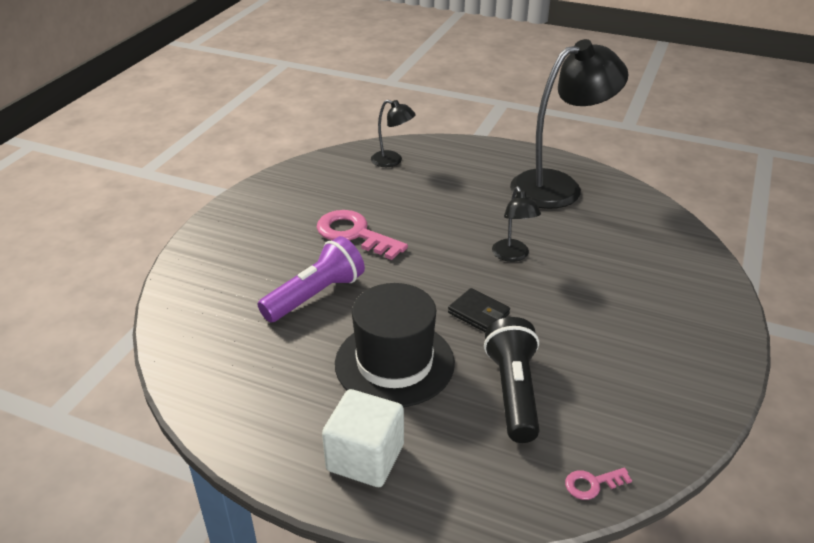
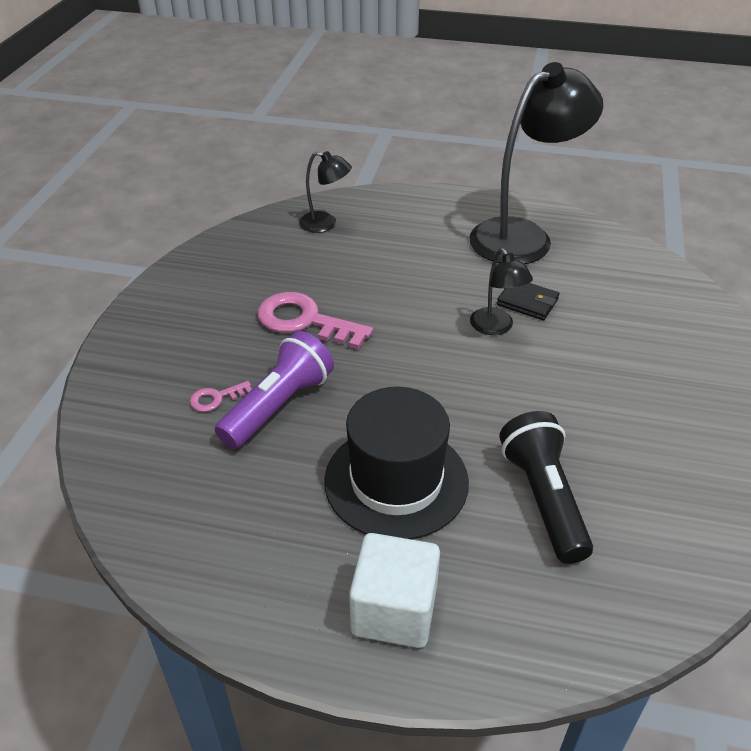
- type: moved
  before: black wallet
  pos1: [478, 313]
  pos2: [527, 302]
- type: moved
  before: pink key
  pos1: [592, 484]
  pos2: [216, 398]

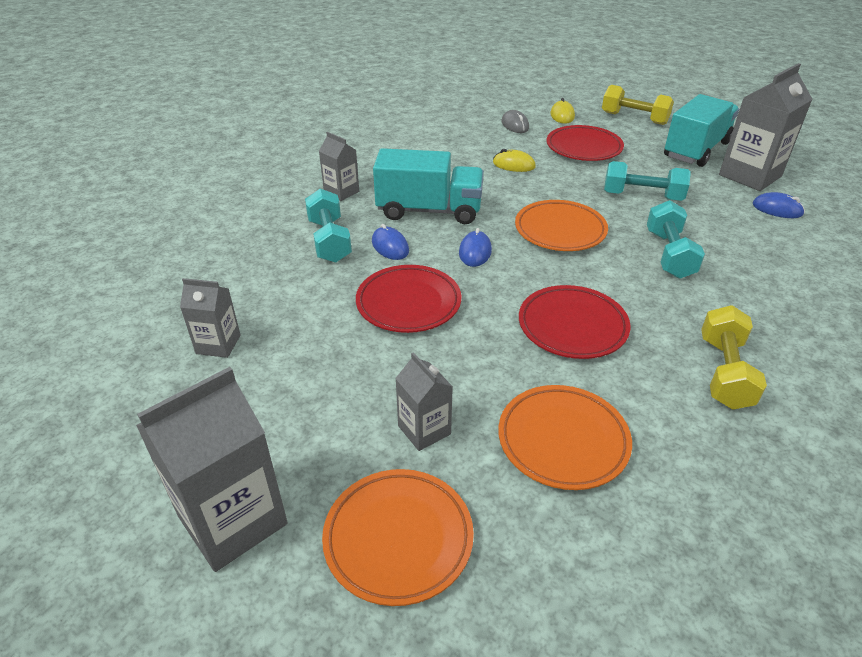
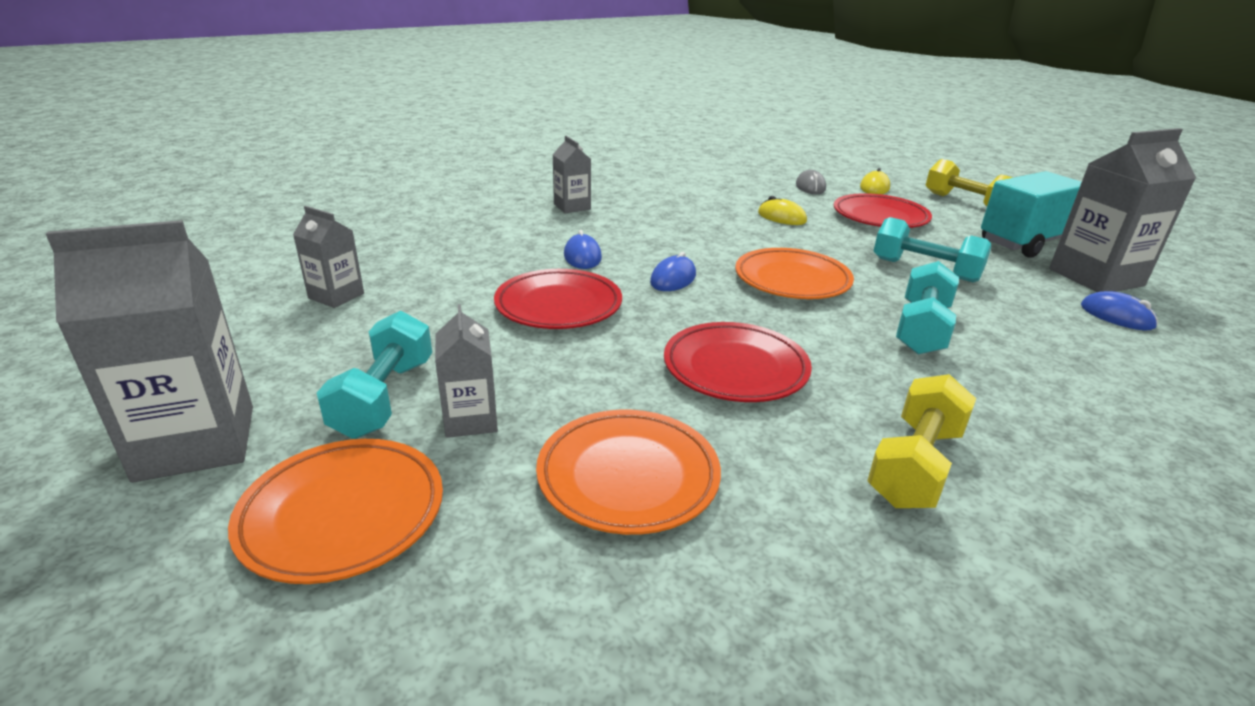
- type: removed
  before: turquoise truck
  pos1: [429, 210]
- type: moved
  before: turquoise dumbbell
  pos1: [329, 240]
  pos2: [384, 398]

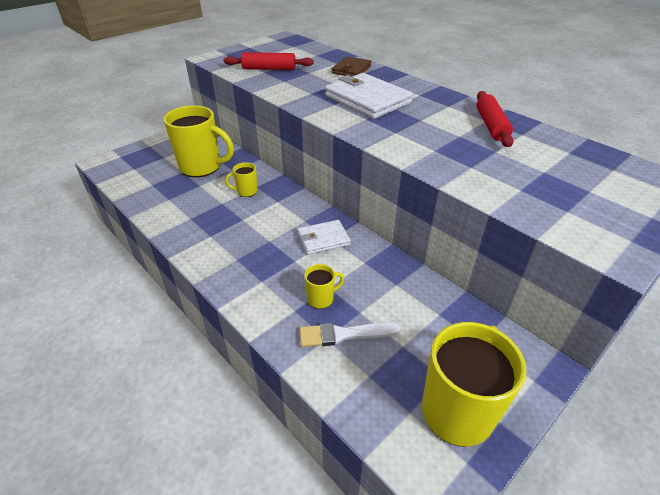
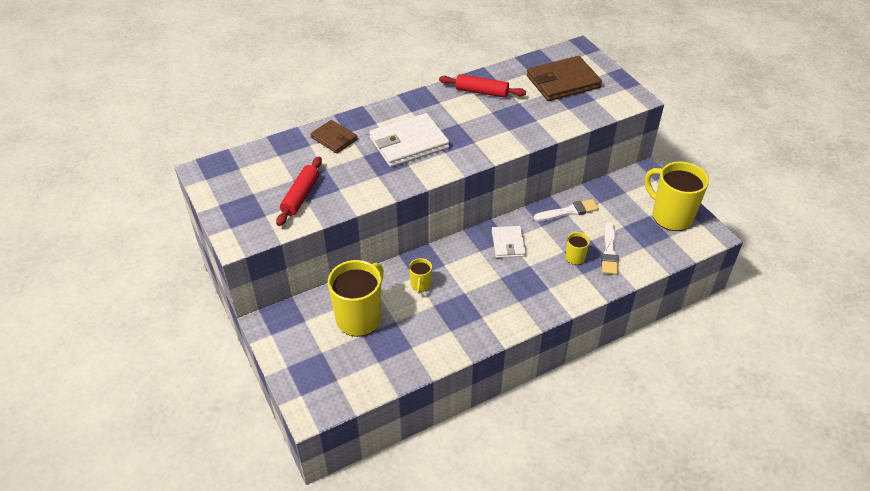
- type: added
  after: brown wallet
  pos2: [563, 82]
- type: added
  after: white brush
  pos2: [568, 211]

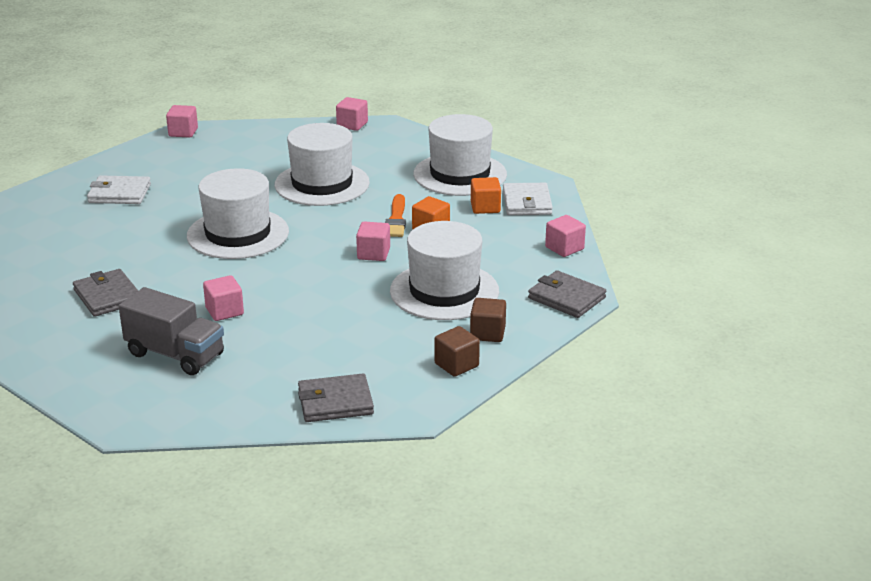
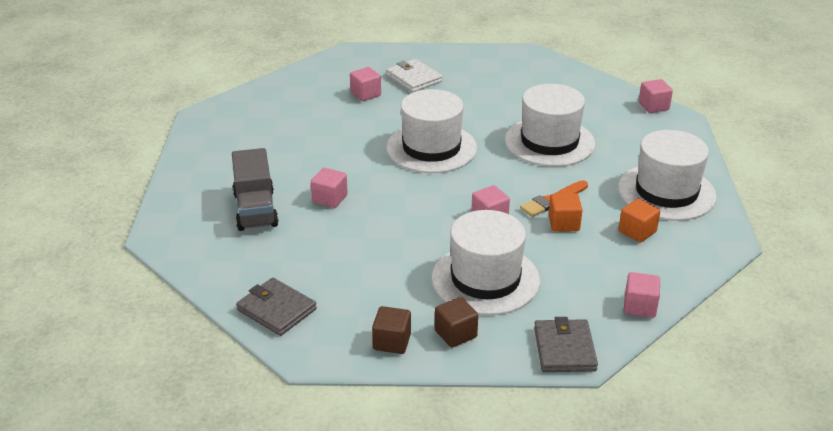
- type: removed
  before: grey wallet
  pos1: [108, 296]
- type: removed
  before: white wallet
  pos1: [526, 203]
- type: moved
  before: pink cube
  pos1: [183, 132]
  pos2: [365, 94]

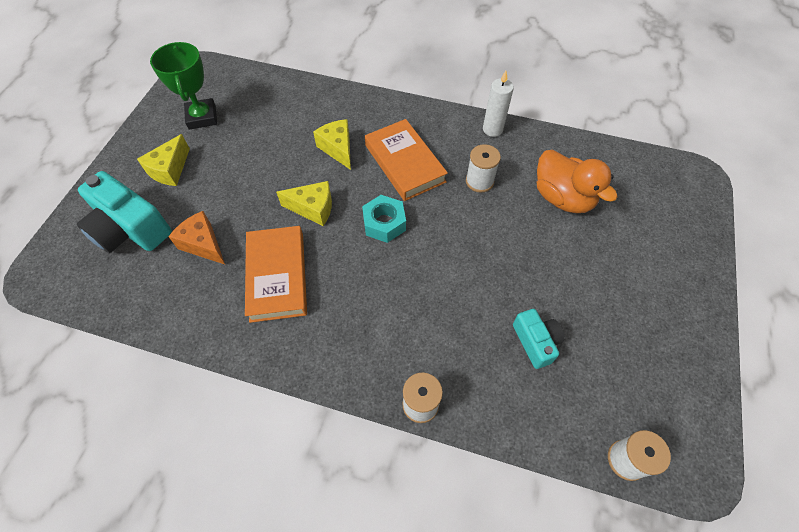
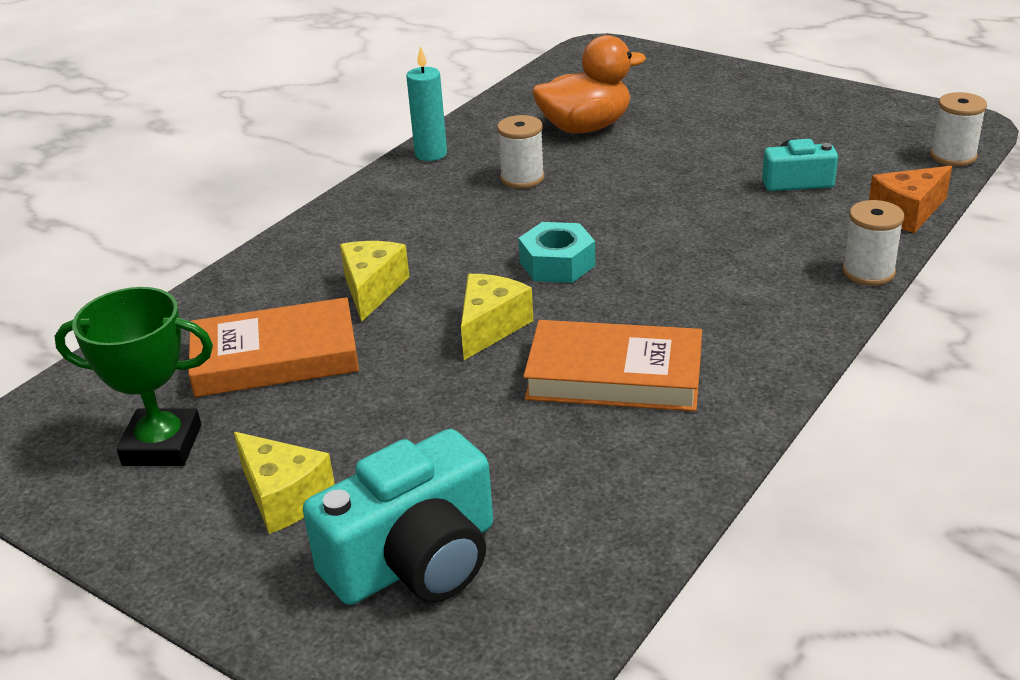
- type: moved
  before: orange cheese
  pos1: [203, 244]
  pos2: [907, 213]
- type: moved
  before: orange book
  pos1: [404, 163]
  pos2: [275, 357]
- type: recoloured
  before: white candle
  after: turquoise candle
  pos1: [492, 129]
  pos2: [431, 154]
- type: turned
  before: yellow cheese
  pos1: [338, 149]
  pos2: [372, 289]
  turn: 105

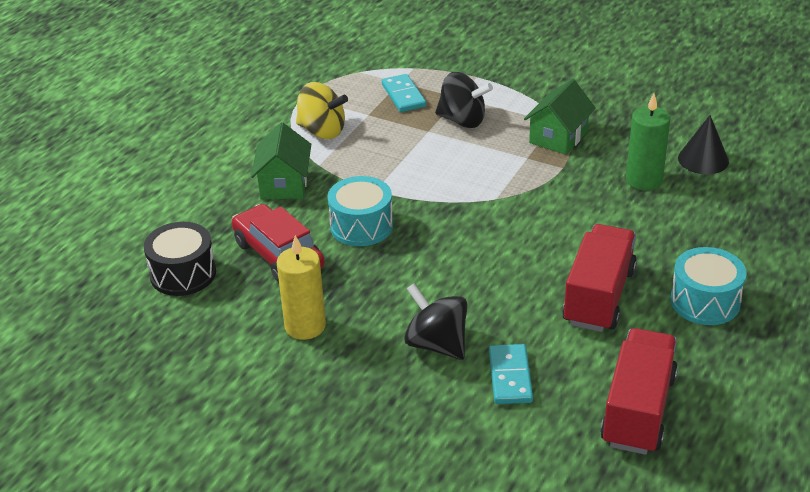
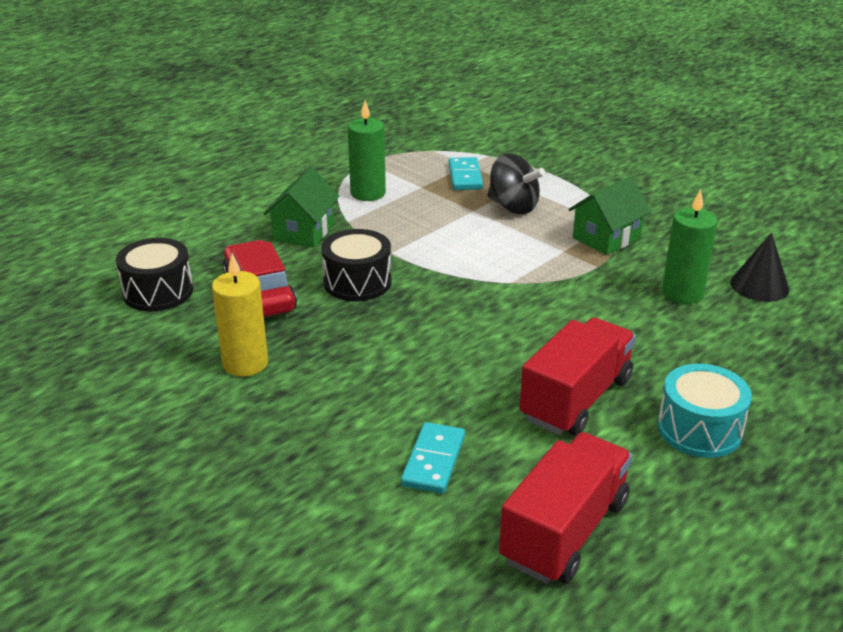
- type: removed
  before: black spinning top
  pos1: [437, 344]
- type: replaced
  before: yellow spinning top
  after: green candle
  pos1: [322, 131]
  pos2: [368, 193]
- type: recoloured
  before: turquoise drum
  after: black drum
  pos1: [361, 226]
  pos2: [357, 282]

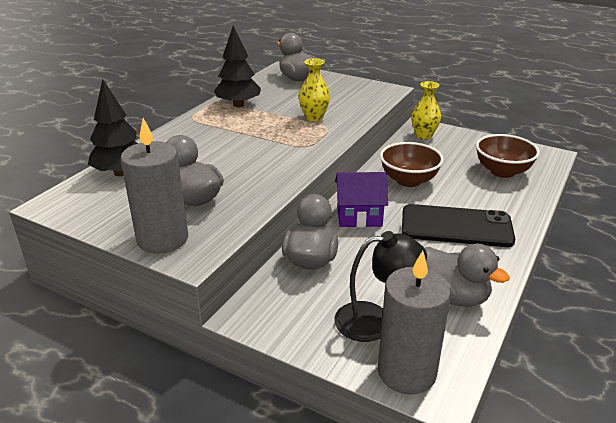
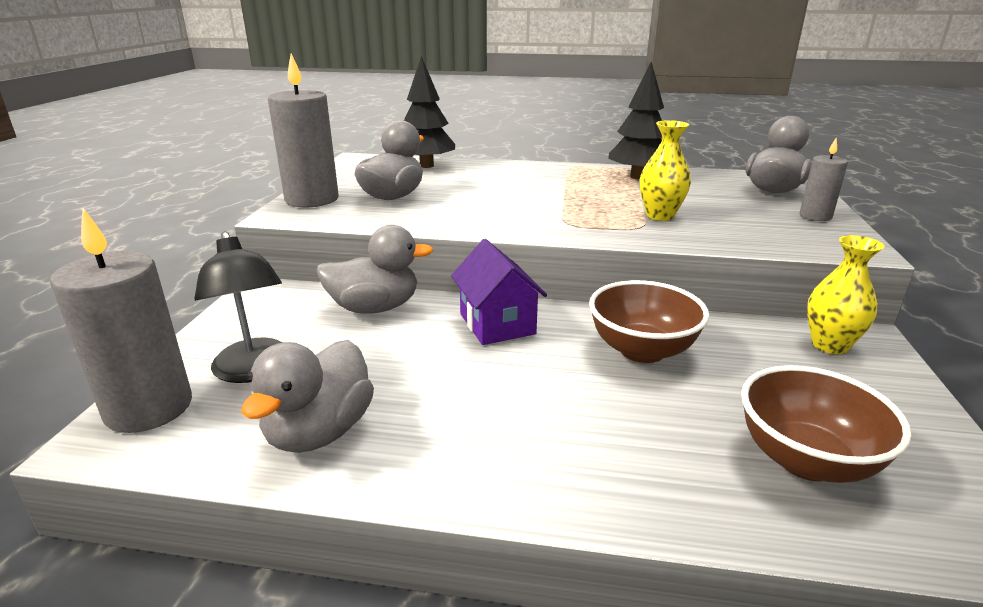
- type: removed
  before: black phone
  pos1: [456, 226]
- type: added
  after: grey candle
  pos2: [815, 216]

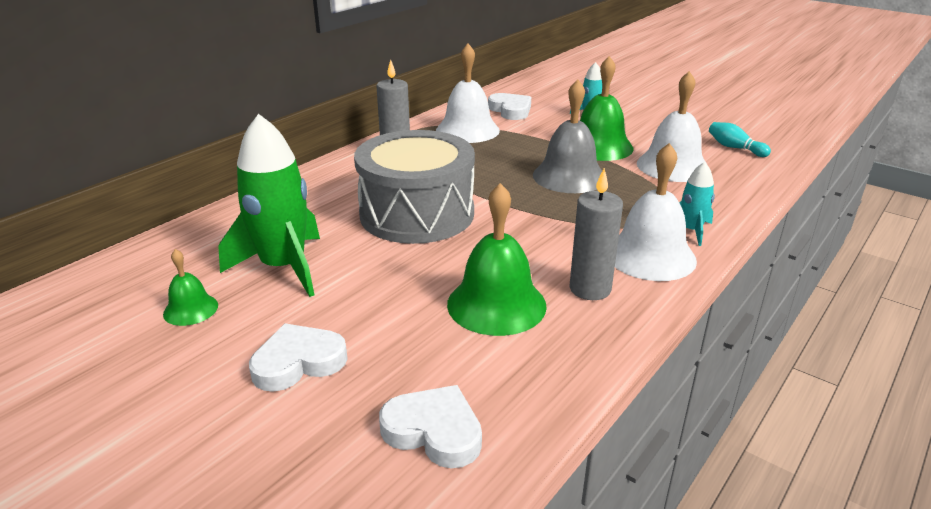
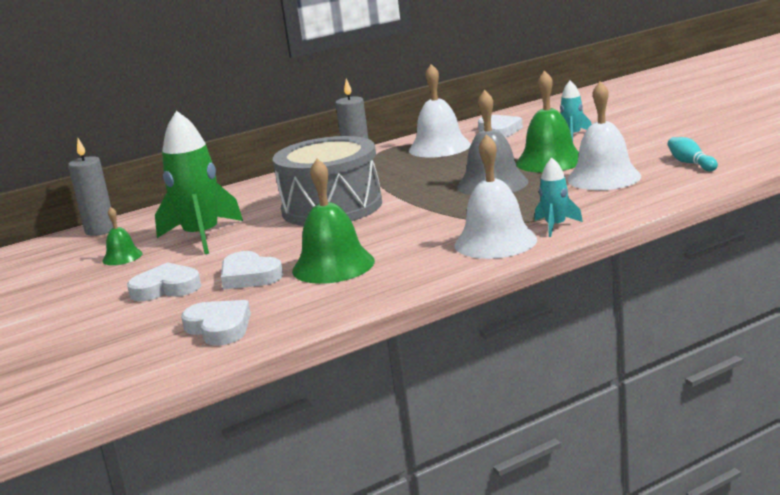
- type: added
  after: white heart
  pos2: [249, 276]
- type: moved
  before: grey candle
  pos1: [590, 289]
  pos2: [100, 230]

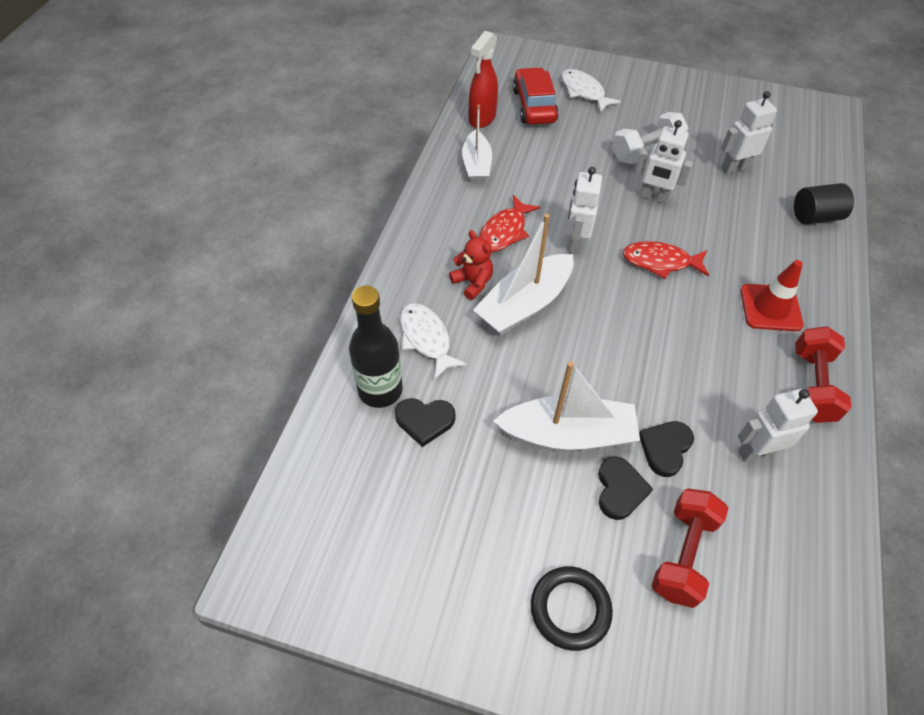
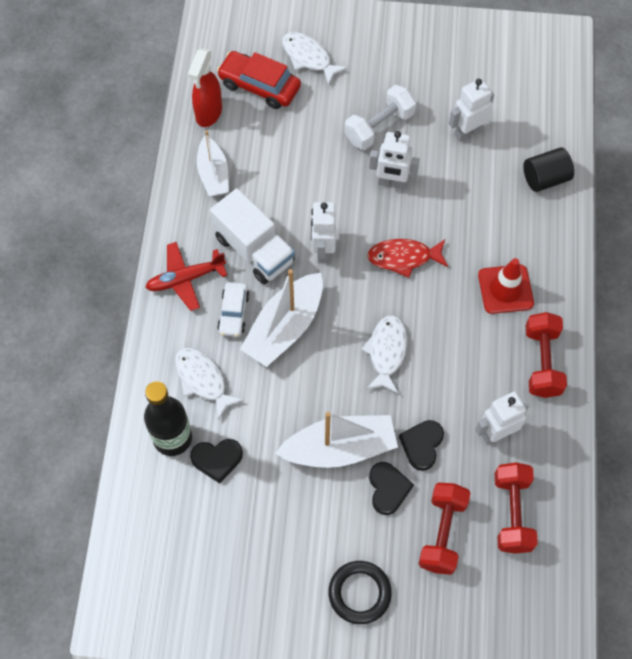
- type: added
  after: red plane
  pos2: [185, 279]
- type: added
  after: white fish
  pos2: [386, 352]
- type: added
  after: red dumbbell
  pos2: [512, 513]
- type: replaced
  before: red teddy bear
  after: white car
  pos1: [472, 283]
  pos2: [233, 313]
- type: replaced
  before: red fish
  after: white truck
  pos1: [505, 231]
  pos2: [254, 250]
- type: turned
  before: red car
  pos1: [534, 106]
  pos2: [259, 86]
  turn: -45

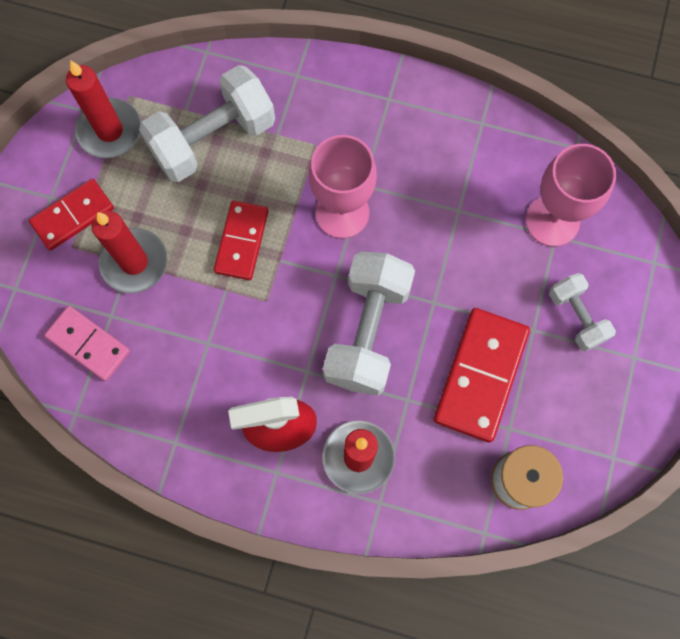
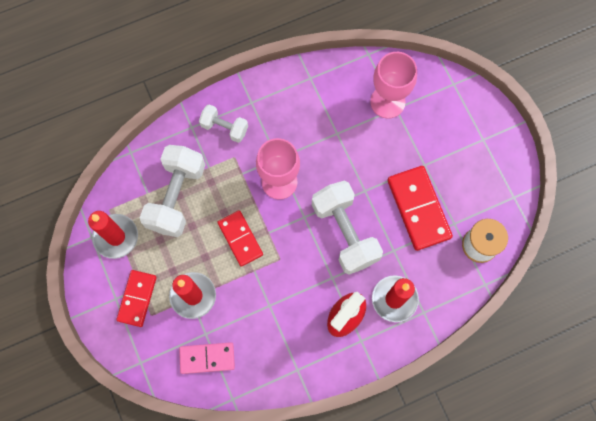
- type: moved
  before: white dumbbell
  pos1: [576, 317]
  pos2: [224, 127]

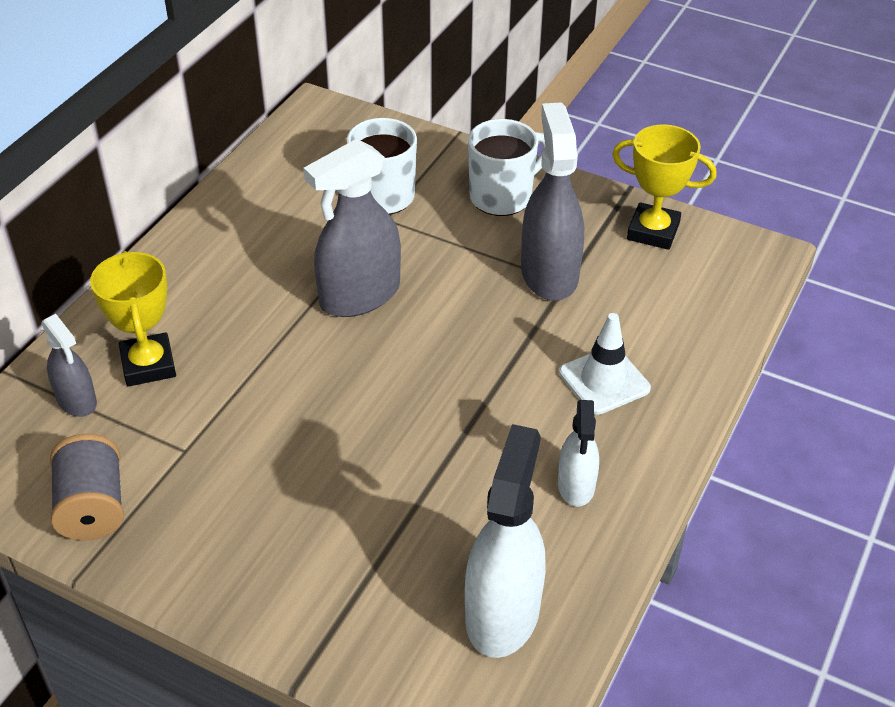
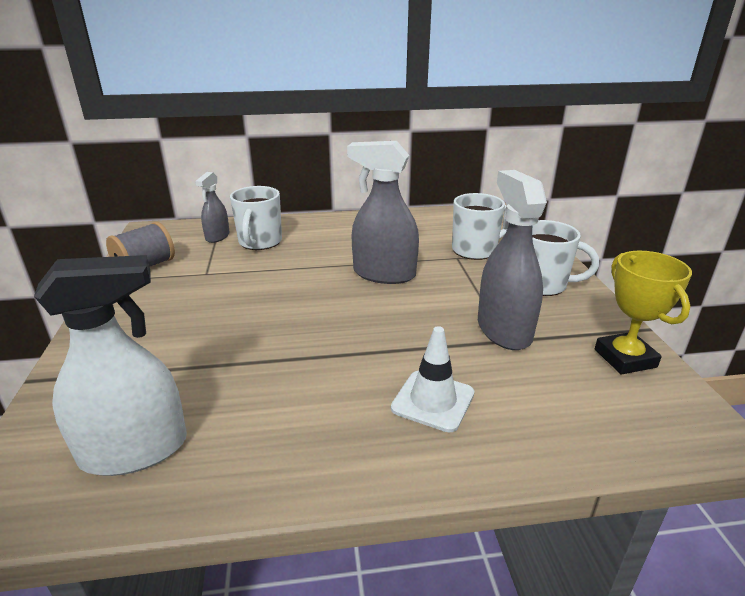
- type: removed
  before: white spray bottle
  pos1: [576, 485]
- type: replaced
  before: yellow trophy
  after: white mug
  pos1: [148, 365]
  pos2: [259, 242]
- type: turned
  before: grey spray bottle
  pos1: [549, 274]
  pos2: [504, 330]
  turn: -60

